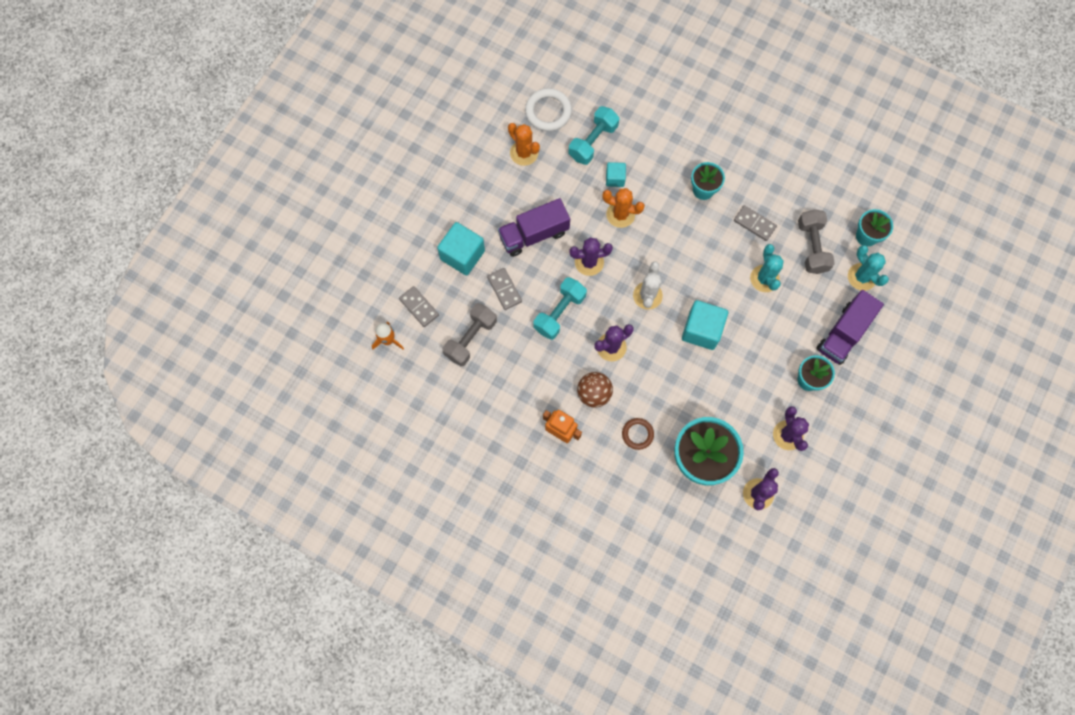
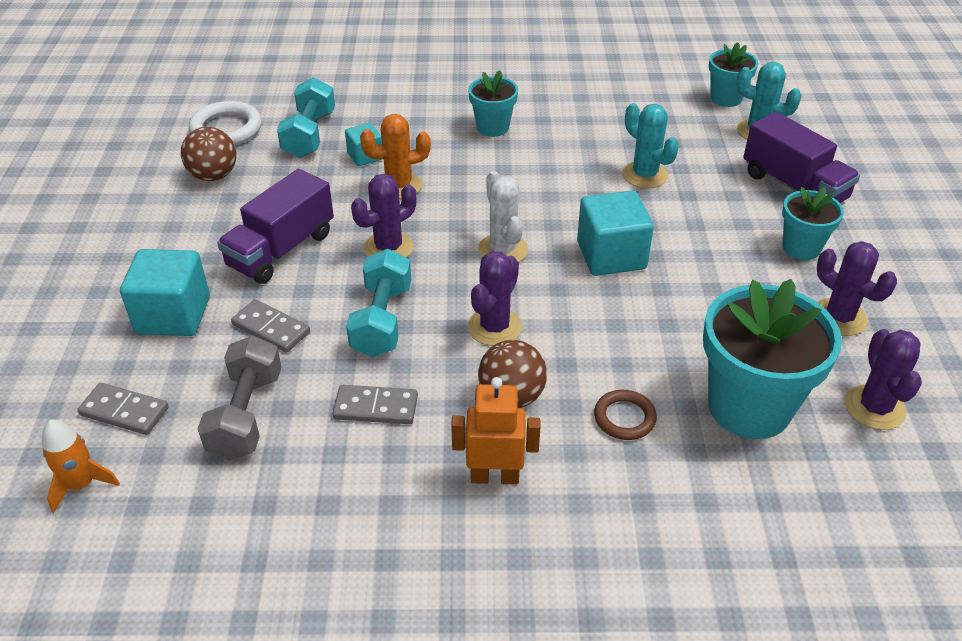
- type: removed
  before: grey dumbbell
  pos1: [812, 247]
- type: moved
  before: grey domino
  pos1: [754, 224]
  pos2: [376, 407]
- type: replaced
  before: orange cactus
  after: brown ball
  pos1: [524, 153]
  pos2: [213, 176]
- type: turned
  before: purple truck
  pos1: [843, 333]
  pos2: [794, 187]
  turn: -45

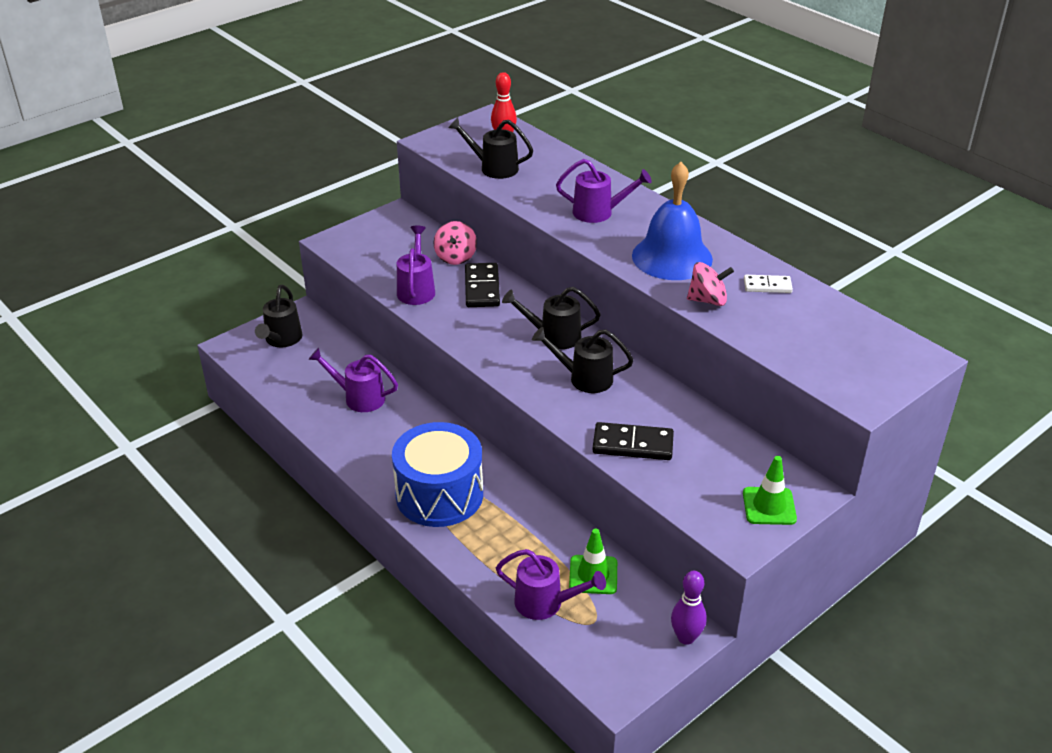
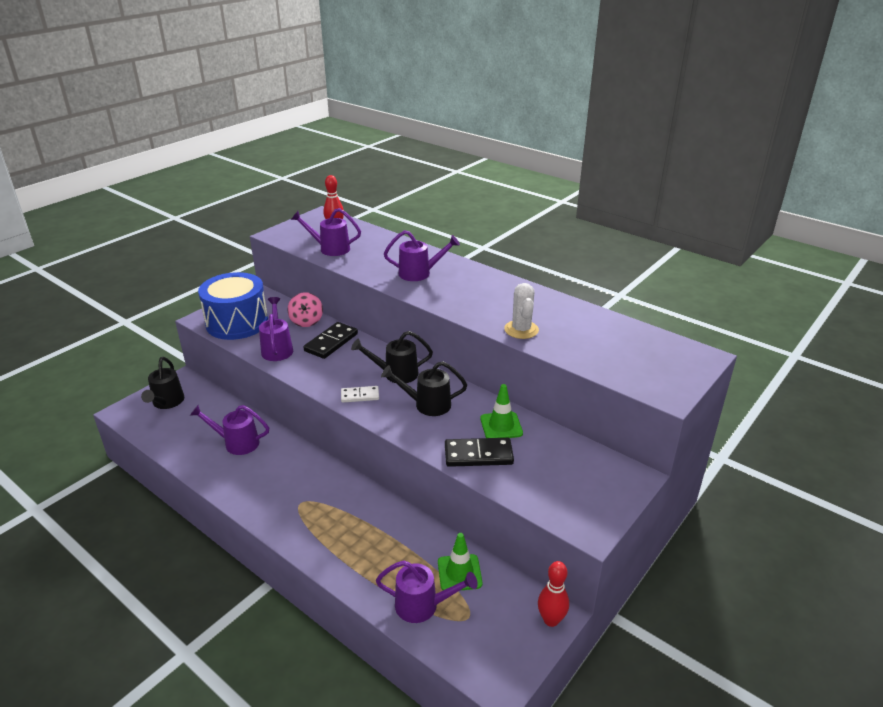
- type: removed
  before: blue bell
  pos1: [672, 257]
- type: moved
  before: blue drum
  pos1: [439, 495]
  pos2: [237, 323]
- type: moved
  before: green traffic cone
  pos1: [769, 506]
  pos2: [501, 426]
- type: moved
  before: white domino
  pos1: [767, 286]
  pos2: [360, 396]
- type: replaced
  before: pink spinning top
  after: white cactus
  pos1: [707, 300]
  pos2: [521, 330]
- type: recoloured
  before: black watering can
  after: purple watering can
  pos1: [493, 168]
  pos2: [330, 249]
- type: recoloured
  before: purple bowling pin
  after: red bowling pin
  pos1: [686, 637]
  pos2: [551, 620]
- type: turned
  before: black domino
  pos1: [482, 288]
  pos2: [331, 342]
  turn: 45

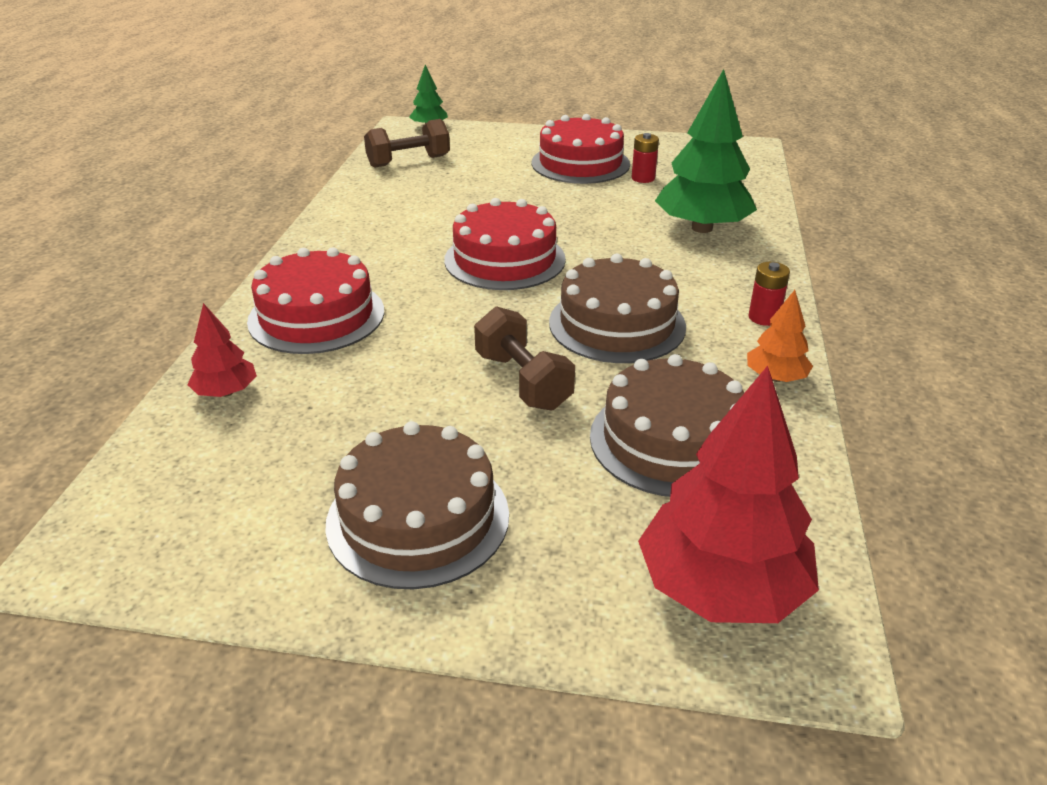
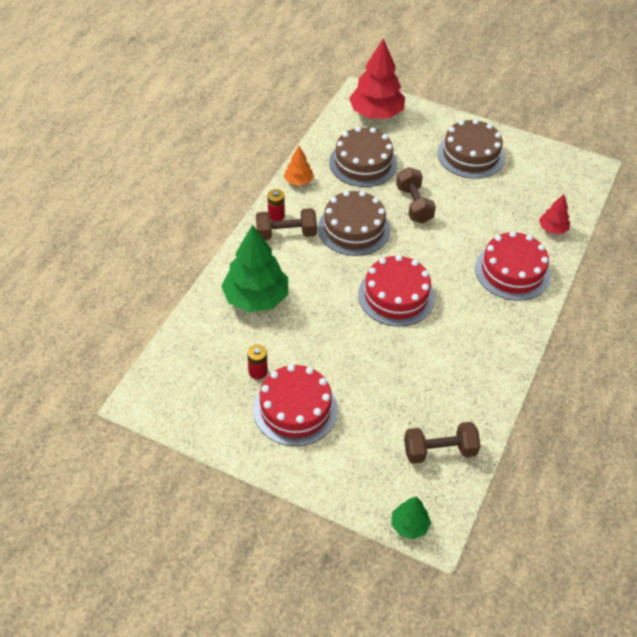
- type: added
  after: brown dumbbell
  pos2: [286, 234]

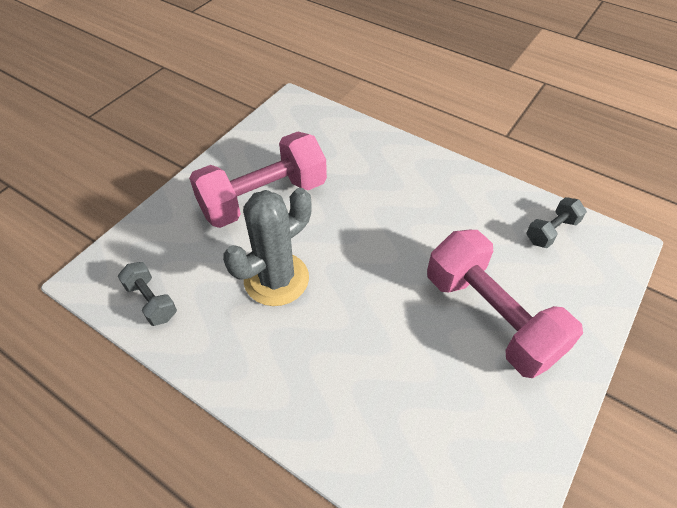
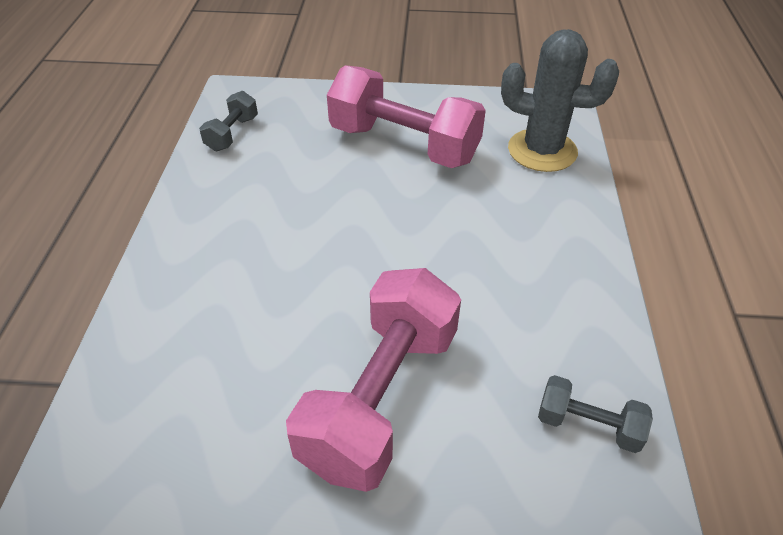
- type: moved
  before: grey cactus
  pos1: [276, 279]
  pos2: [542, 150]

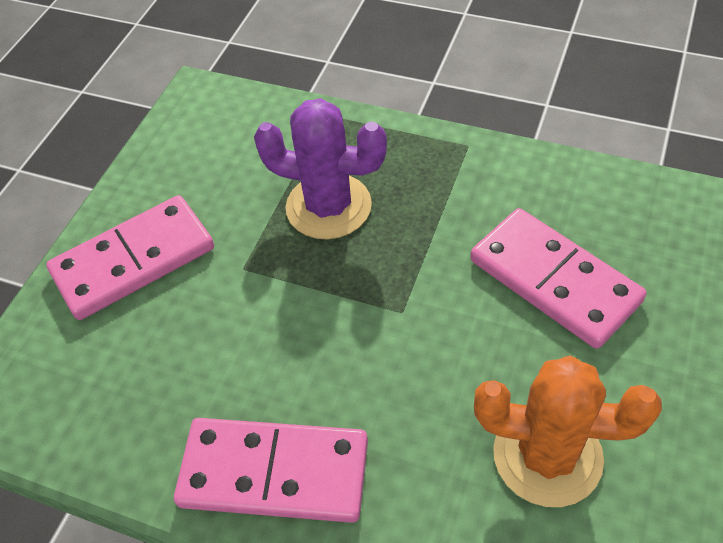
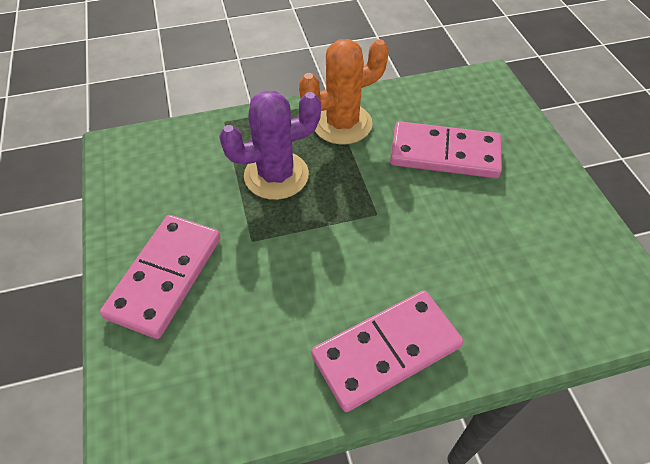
- type: moved
  before: orange cactus
  pos1: [547, 455]
  pos2: [342, 124]

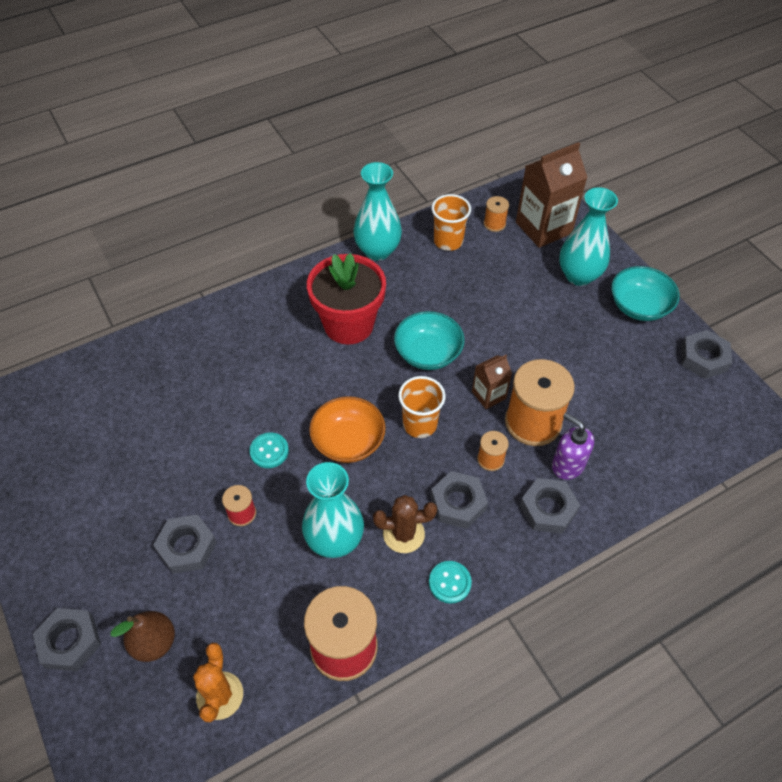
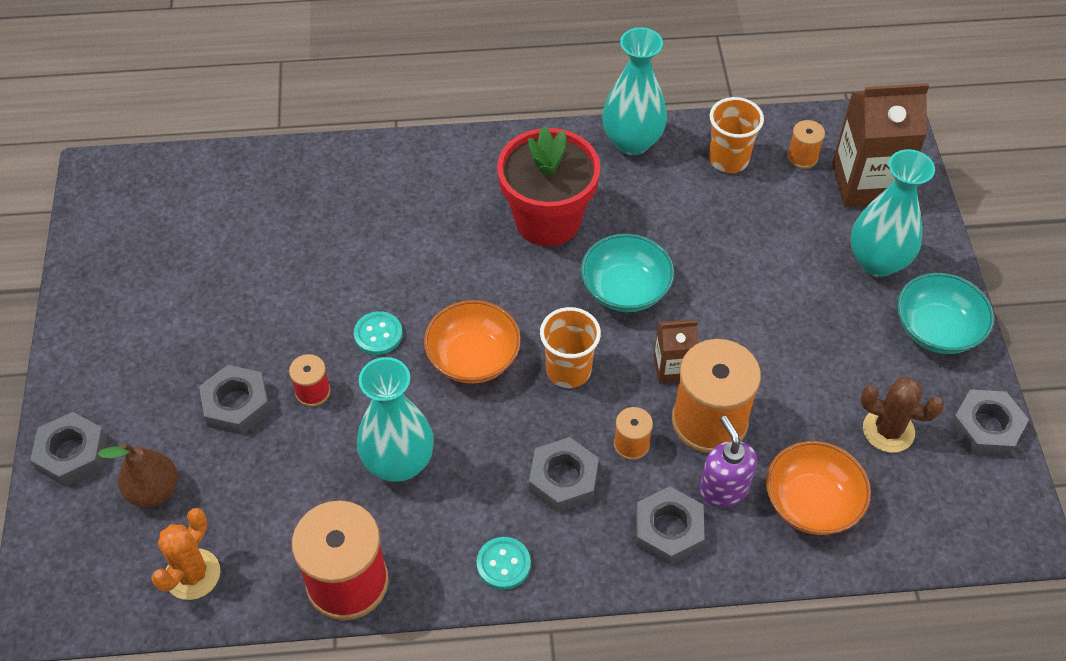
- type: added
  after: orange bowl
  pos2: [811, 503]
- type: moved
  before: brown cactus
  pos1: [403, 534]
  pos2: [888, 430]

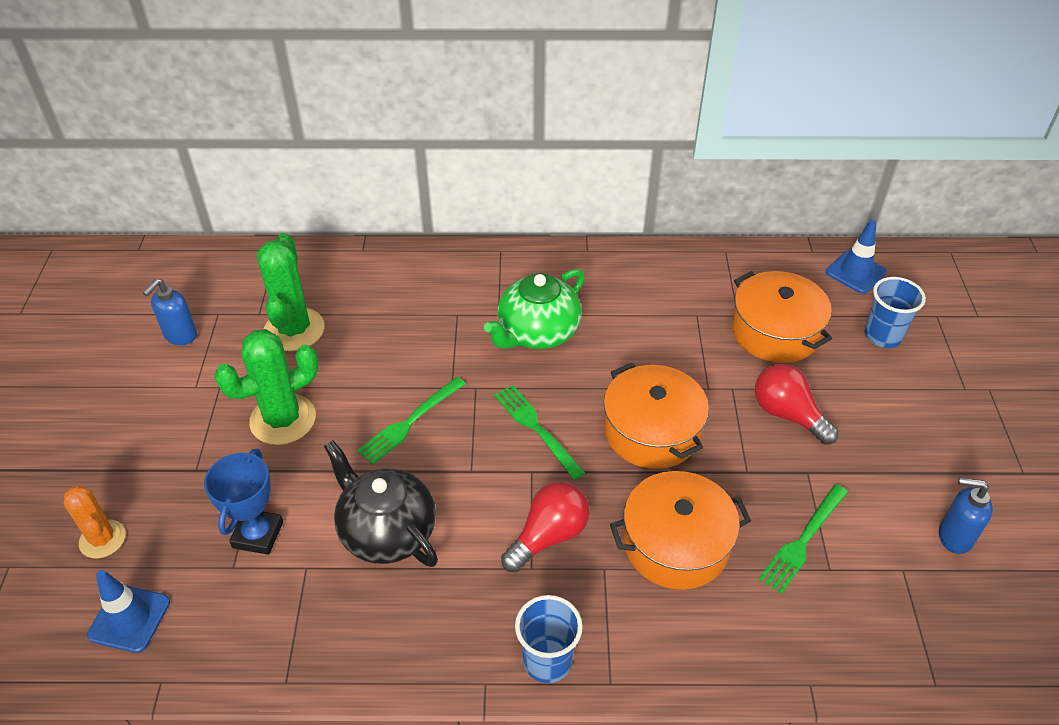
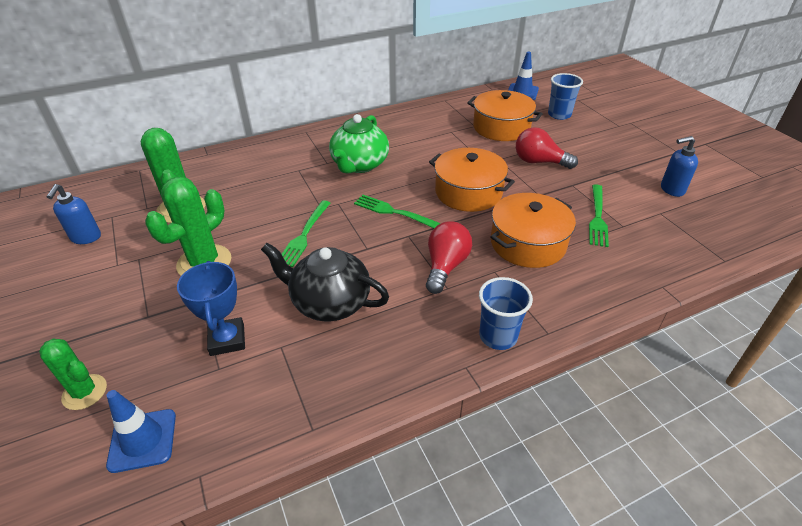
- type: recoloured
  before: orange cactus
  after: green cactus
  pos1: [102, 539]
  pos2: [84, 392]

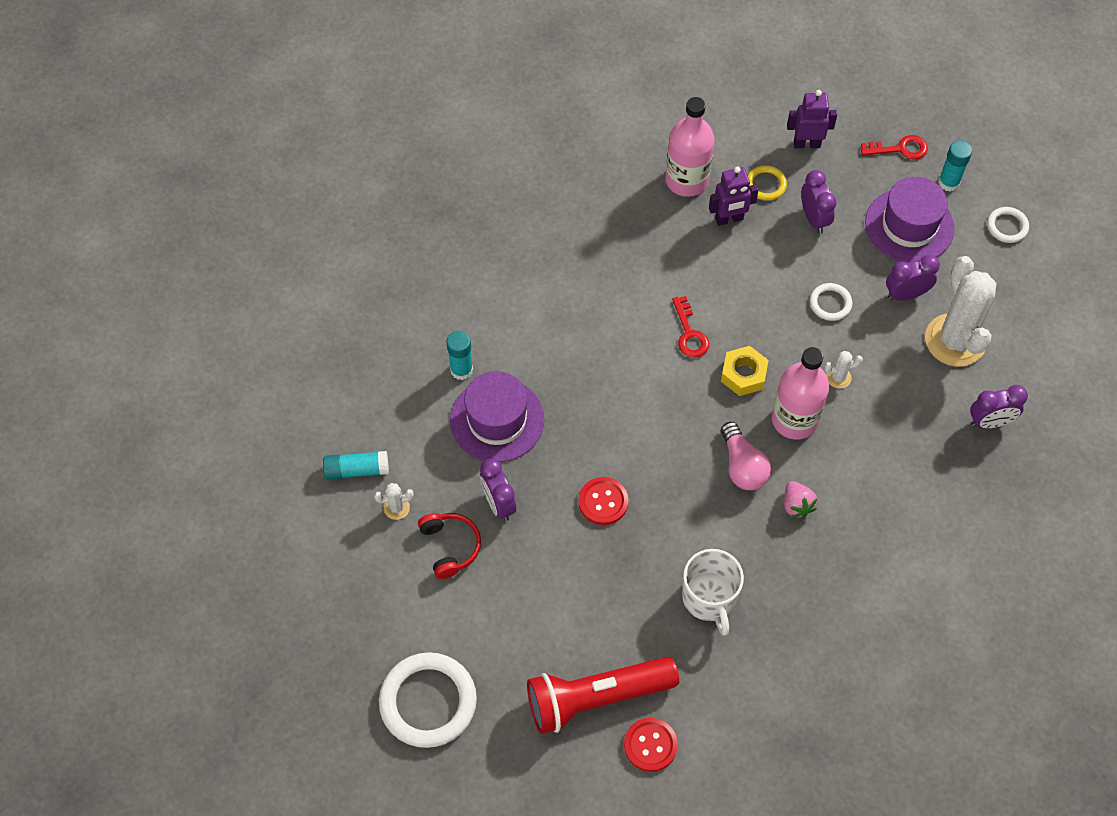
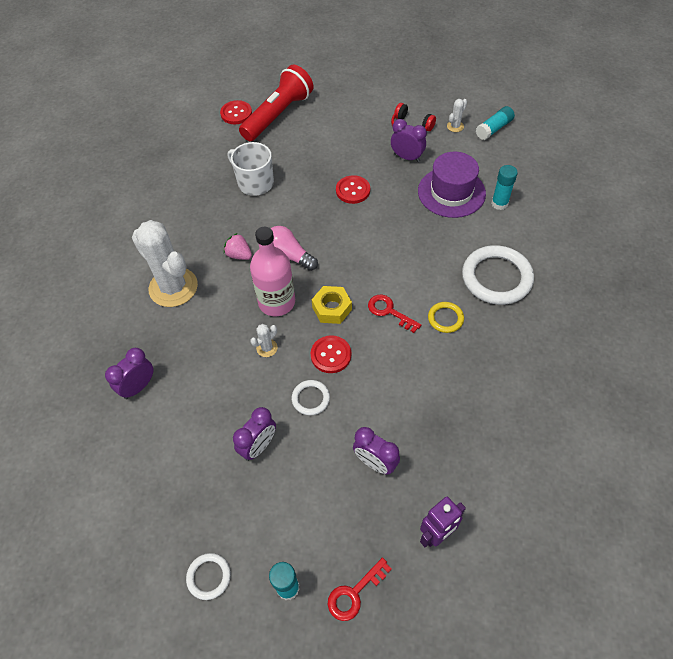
- type: removed
  before: pink bottle
  pos1: [686, 180]
- type: removed
  before: purple robot
  pos1: [729, 219]
- type: removed
  before: purple hat
  pos1: [909, 225]
- type: added
  after: red button
  pos2: [331, 355]
- type: moved
  before: white ring
  pos1: [428, 702]
  pos2: [496, 278]
- type: moved
  before: yellow ring
  pos1: [766, 185]
  pos2: [445, 318]
- type: moved
  before: white cactus
  pos1: [955, 340]
  pos2: [173, 287]

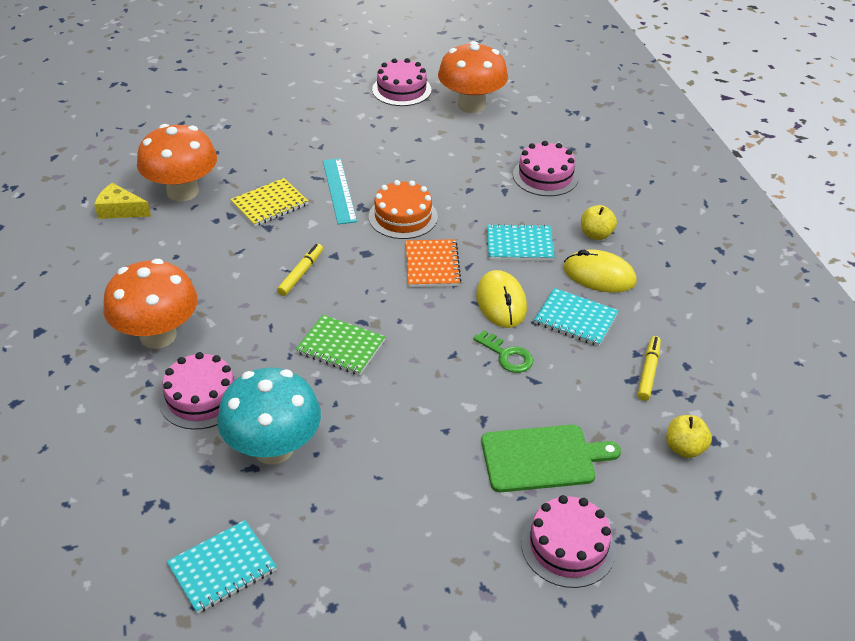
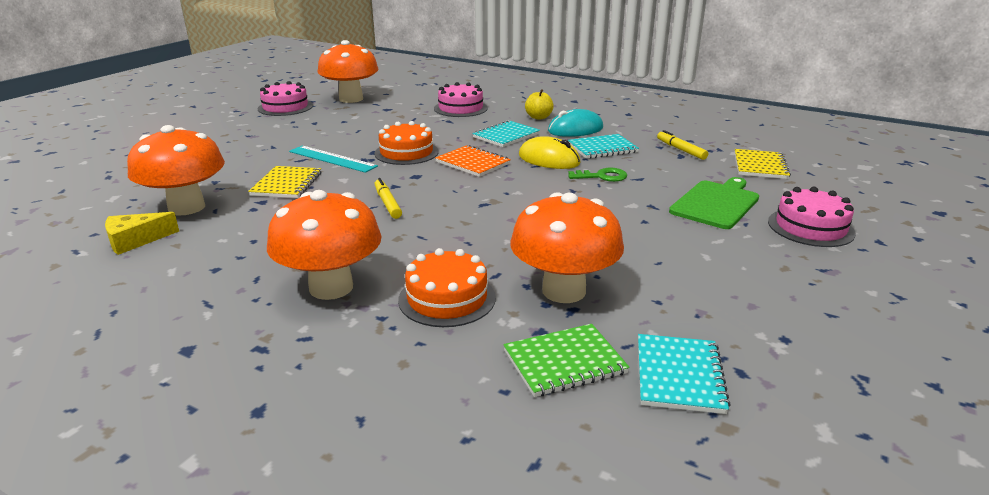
- type: moved
  before: green notebook
  pos1: [340, 347]
  pos2: [564, 362]
- type: replaced
  before: yellow apple
  after: yellow notebook
  pos1: [684, 448]
  pos2: [760, 166]
- type: recoloured
  before: pink cake
  after: orange cake
  pos1: [201, 397]
  pos2: [447, 298]
- type: recoloured
  before: turquoise mushroom
  after: orange mushroom
  pos1: [273, 448]
  pos2: [563, 291]
- type: recoloured
  before: yellow mouse
  after: turquoise mouse
  pos1: [599, 275]
  pos2: [575, 129]

